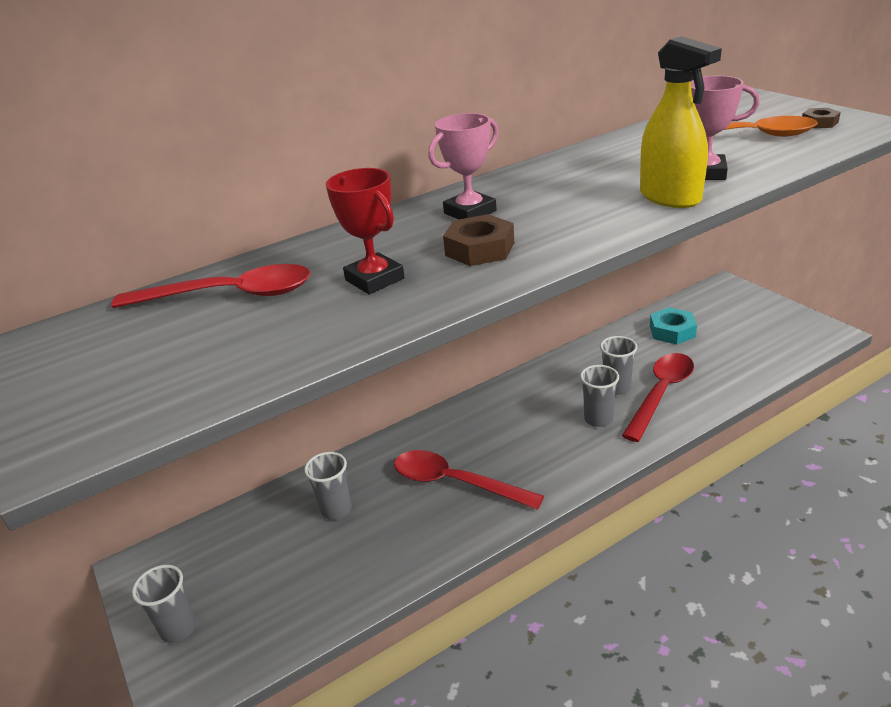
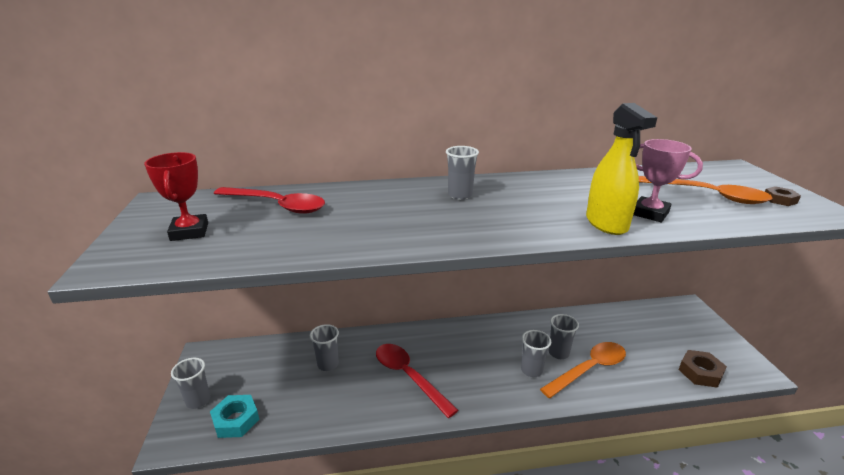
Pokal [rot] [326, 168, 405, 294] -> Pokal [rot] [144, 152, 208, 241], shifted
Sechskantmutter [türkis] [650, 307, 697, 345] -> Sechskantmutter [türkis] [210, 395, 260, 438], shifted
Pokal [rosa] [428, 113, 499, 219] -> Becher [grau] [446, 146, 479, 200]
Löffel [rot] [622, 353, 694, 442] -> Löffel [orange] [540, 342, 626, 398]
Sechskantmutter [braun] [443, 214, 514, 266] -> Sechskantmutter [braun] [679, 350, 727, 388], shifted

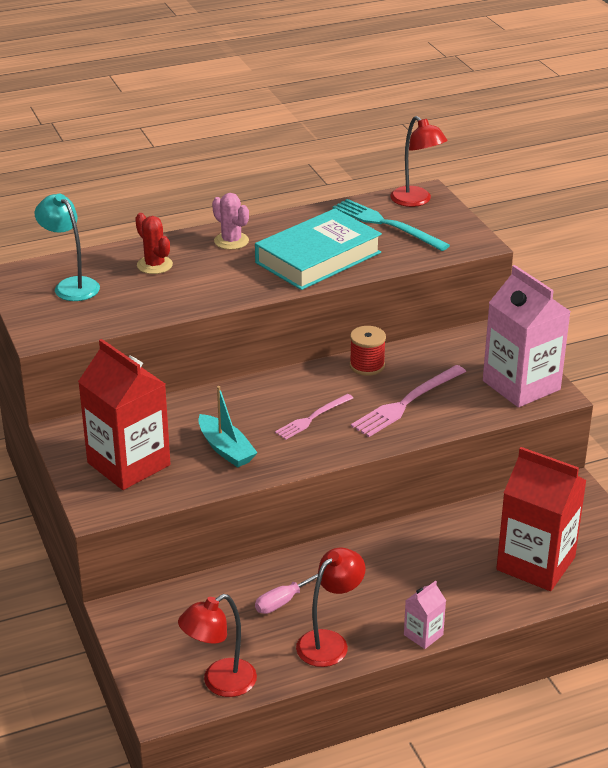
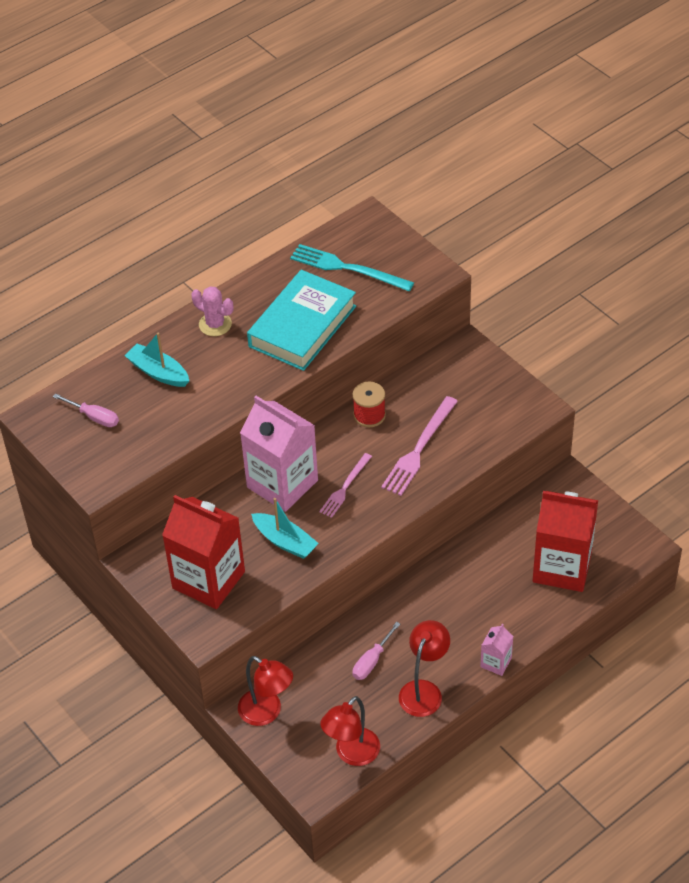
Lampe [türkis] [35, 194, 100, 301] -> Schraubenzieher [rosa] [53, 393, 119, 427]
Kaktus [rot] [135, 213, 173, 274] -> Boot [türkis] [124, 333, 189, 387]
Lampe [rot] [390, 116, 448, 207] -> Lampe [rot] [238, 656, 293, 726], shifted
Getränkekarton [rosa] [483, 265, 571, 408] -> Getränkekarton [rosa] [240, 396, 318, 512], shifted

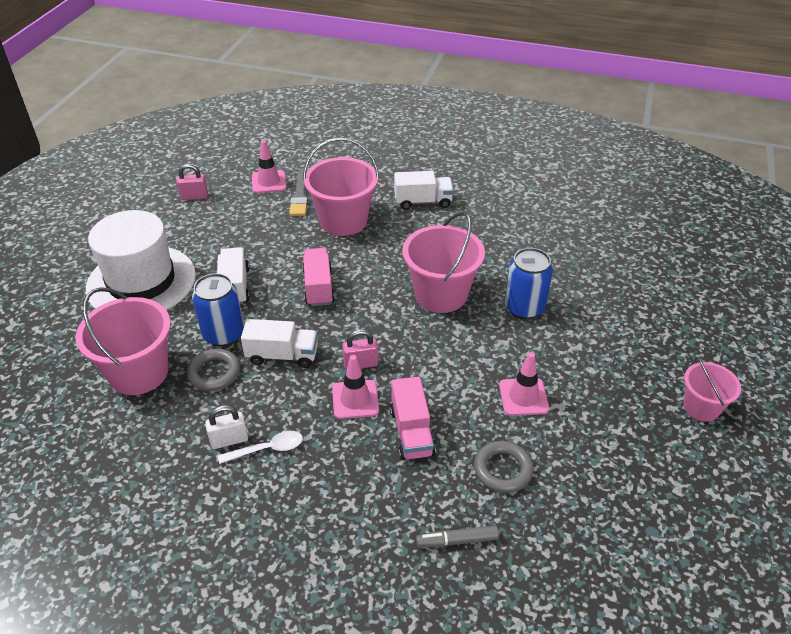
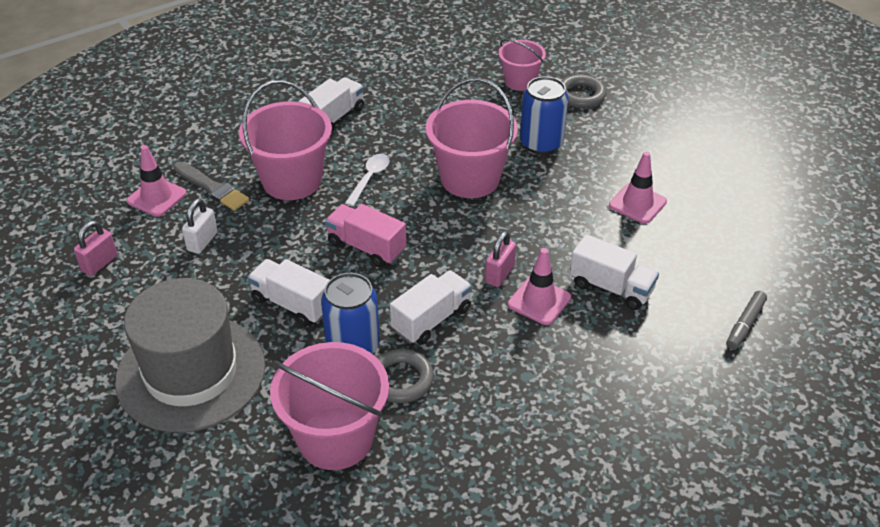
Hut [weiß] [86, 210, 196, 310] -> Hut [grau] [115, 278, 265, 433]
Vorhängeschloss [weiß] [205, 405, 248, 449] -> Vorhängeschloss [weiß] [182, 198, 218, 254], shifted
Löffel [weiß] [218, 431, 303, 464] -> Löffel [weiß] [345, 154, 390, 207], shifted
Eimer [rosa] [684, 358, 741, 421] -> Eimer [rosa] [498, 39, 546, 91], shifted
Ring [grau] [474, 441, 534, 493] -> Ring [grau] [562, 75, 607, 108], shifted
Lastwagen [rosa] [390, 376, 435, 460] -> Lastwagen [weiß] [570, 234, 659, 310]

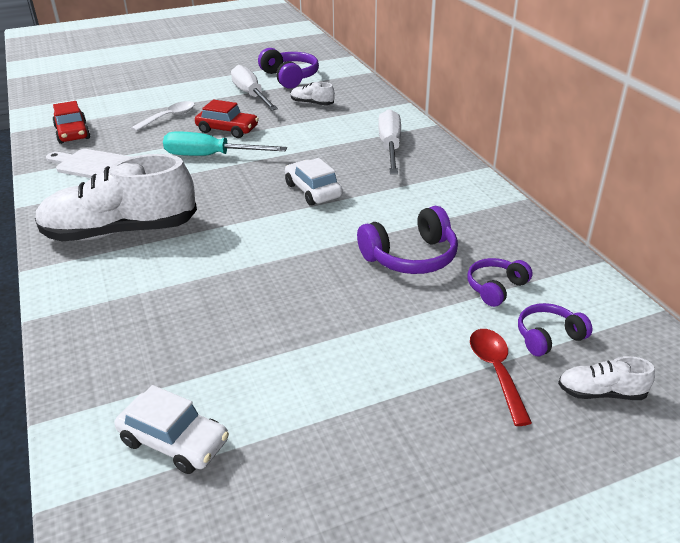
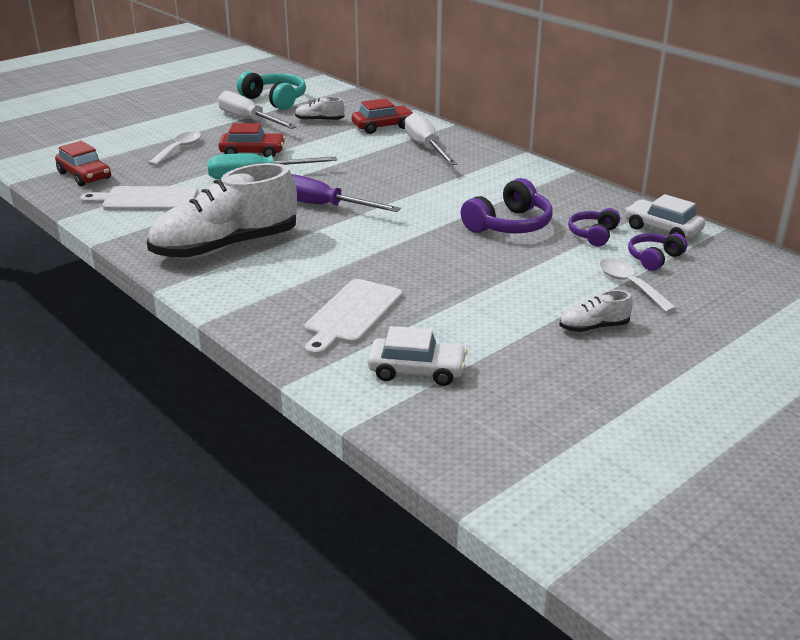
Kopfhörer [lila] [258, 48, 319, 89] -> Kopfhörer [türkis] [237, 71, 306, 110]
none -> Schraubenzieher [lila] [291, 174, 401, 212]
none -> Schneidebrett [weiß] [305, 279, 403, 356]
none -> Auto [rot] [352, 98, 414, 134]
Schuh [weiß] [558, 356, 655, 400] -> Schuh [weiß] [559, 290, 633, 332], shifted
Löffel [rot] [470, 329, 532, 426] -> Löffel [weiß] [599, 258, 677, 312]
Auto [weiß] [285, 158, 343, 206] -> Auto [weiß] [625, 194, 705, 239], shifted

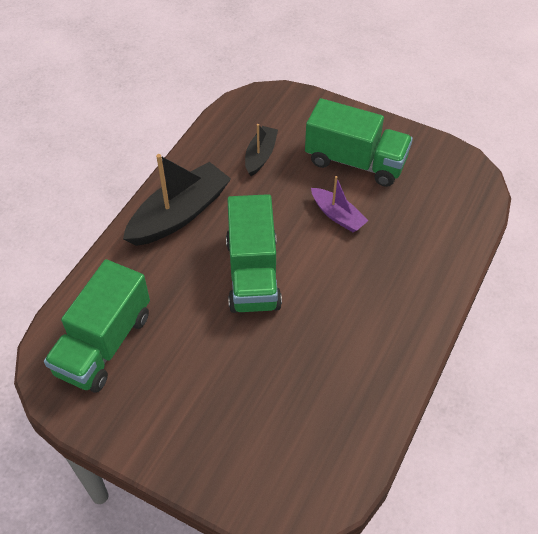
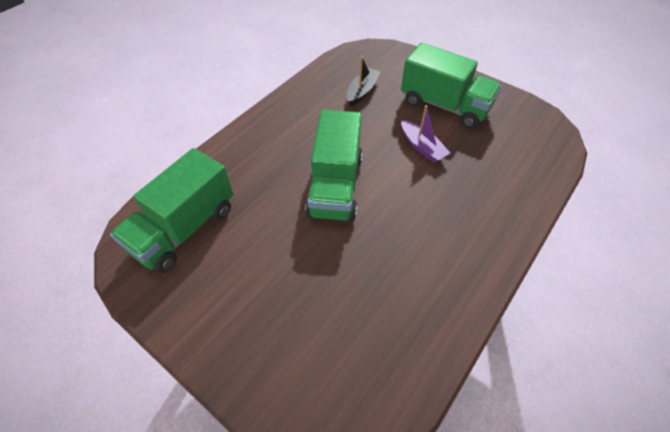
Boot [schwarz] [123, 154, 231, 246] -> none

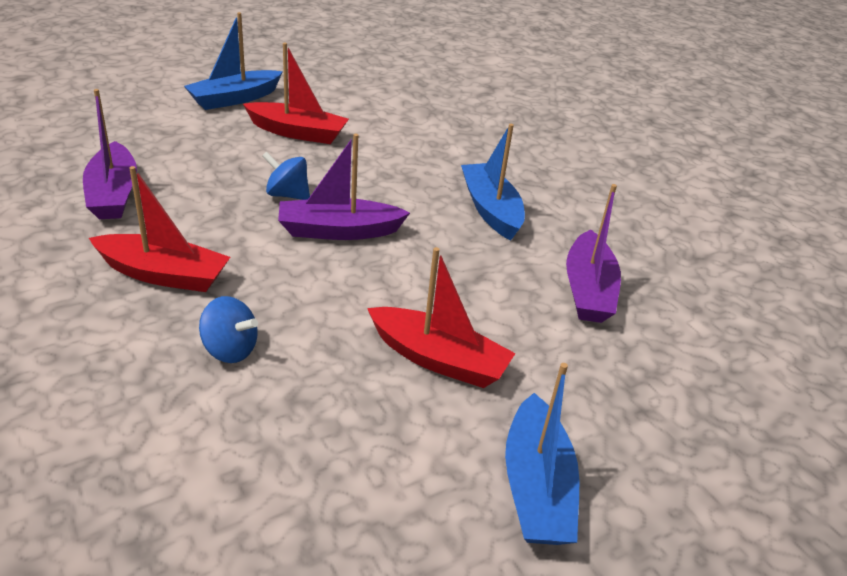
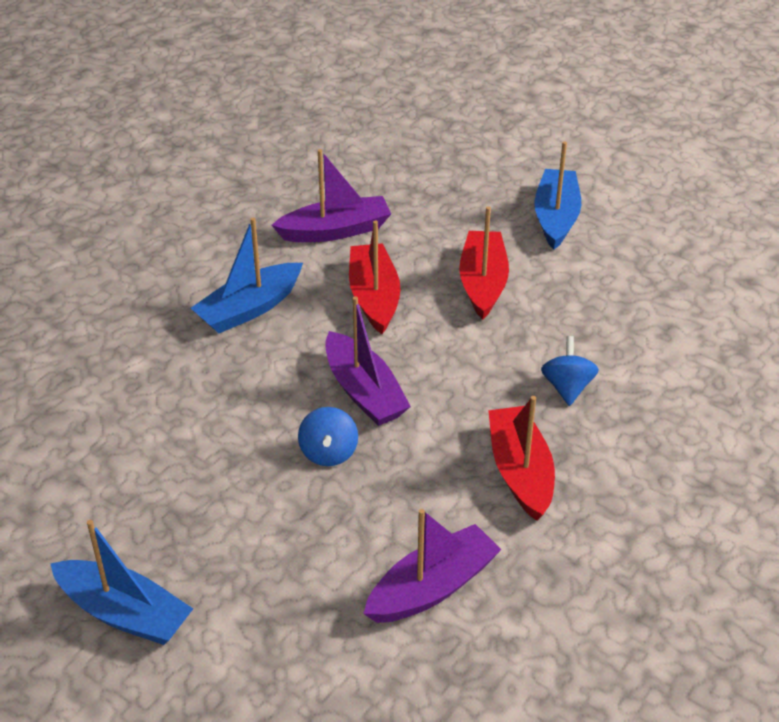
Boot [rot] [243, 43, 349, 144] -> Boot [rot] [349, 220, 400, 334], shifted
Boot [blau] [505, 363, 579, 545] -> Boot [blau] [534, 141, 581, 250], 60 degrees counterclockwise

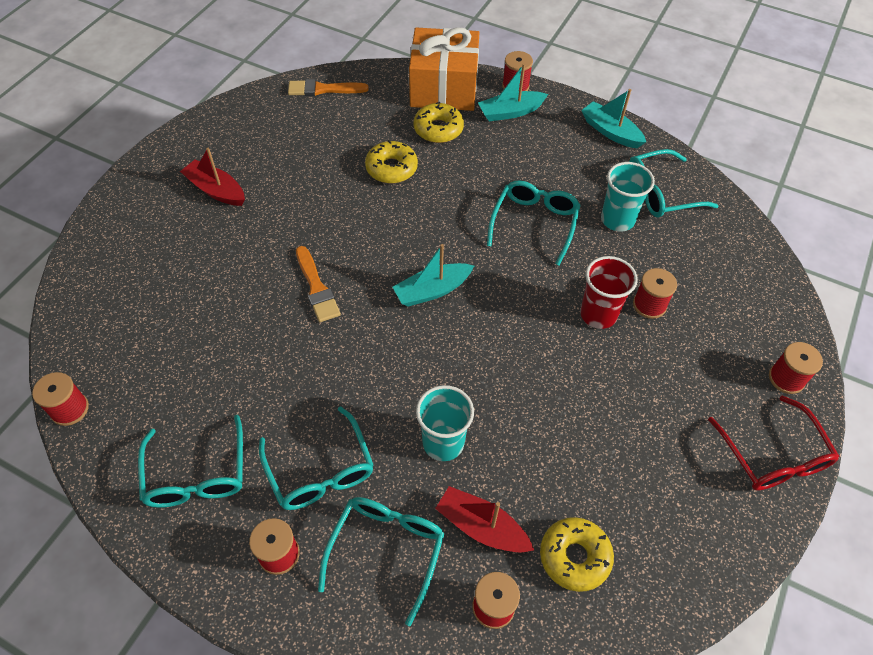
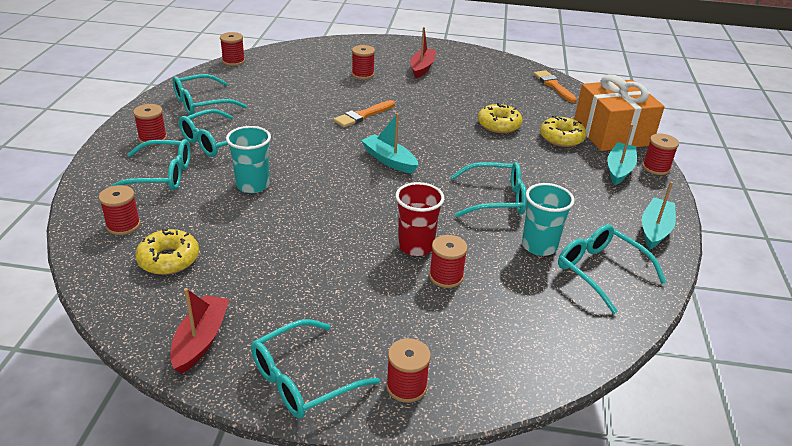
Boot [rot] [435, 486, 534, 553] -> Boot [rot] [170, 288, 230, 374], shifted
Brille [rot] [708, 395, 839, 491] -> Brille [türkis] [251, 319, 380, 418]
none -> Garnrolle [rot] [352, 45, 375, 79]
Boot [türkis] [478, 63, 548, 121] -> Boot [türkis] [607, 124, 637, 185], 60 degrees clockwise

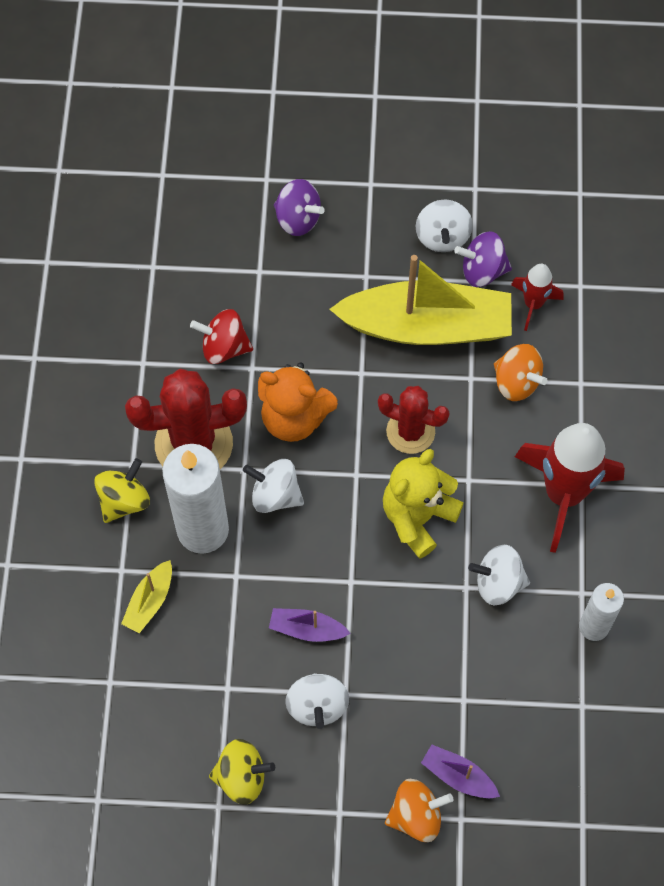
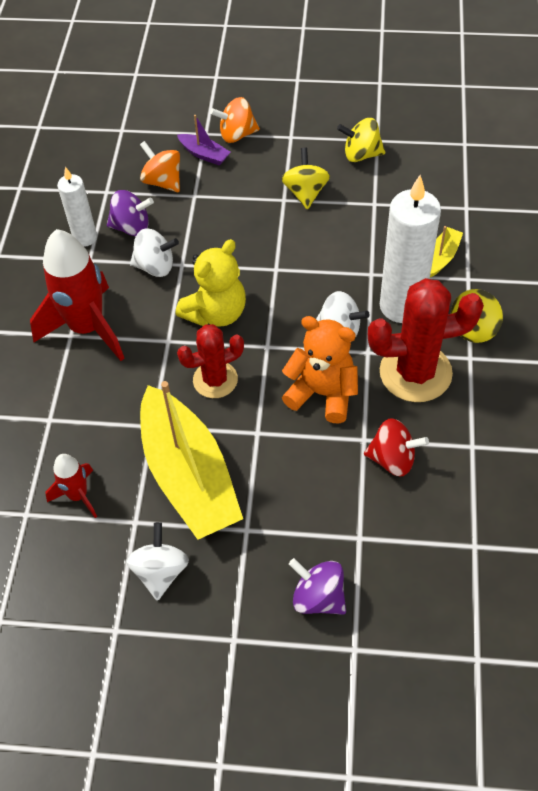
Kreisel [lila] [455, 231, 512, 287] -> Kreisel [lila] [107, 190, 154, 236], shifted
Kreisel [orange] [494, 344, 548, 401] -> Kreisel [orange] [140, 141, 180, 192], shifted
Boot [gelb] [329, 255, 512, 345] -> Boot [gelb] [140, 381, 243, 540], 120 degrees counterclockwise
Kaktus [rot] [378, 386, 450, 454] -> Kaktus [rot] [177, 324, 244, 398], 45 degrees counterclockwise
Kreisel [weiß] [285, 673, 349, 729] -> Kreisel [gelb] [281, 148, 330, 210]
Boot [lila] [269, 608, 351, 642] -> none

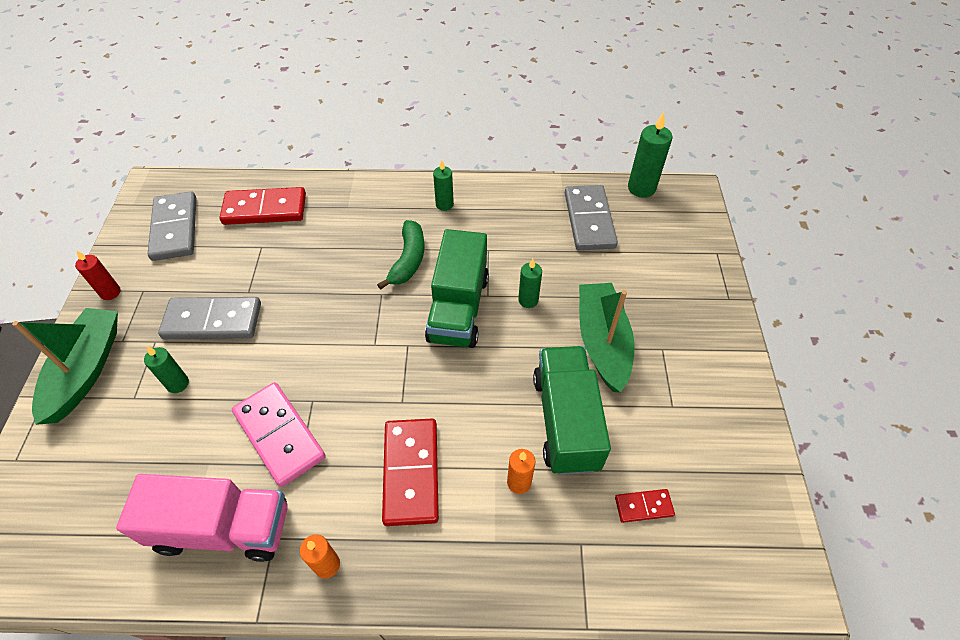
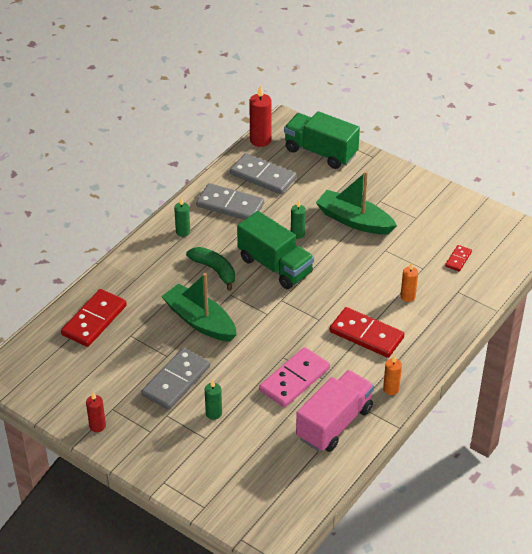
Boot [grün] [12, 308, 118, 425] -> Boot [grün] [161, 273, 237, 342], shifted
Dominostein [grau] [147, 191, 196, 261] -> Dominostein [grau] [196, 183, 264, 220], shifted
Kerze [grün] [628, 112, 672, 198] -> Kerze [rot] [249, 85, 272, 147]
Dominostein [rosa] [232, 382, 326, 487] -> Dominostein [rosa] [259, 347, 330, 407], 45 degrees counterclockwise
Lastwagen [grün] [533, 346, 611, 475] -> Lastwagen [grün] [284, 111, 360, 169], shifted

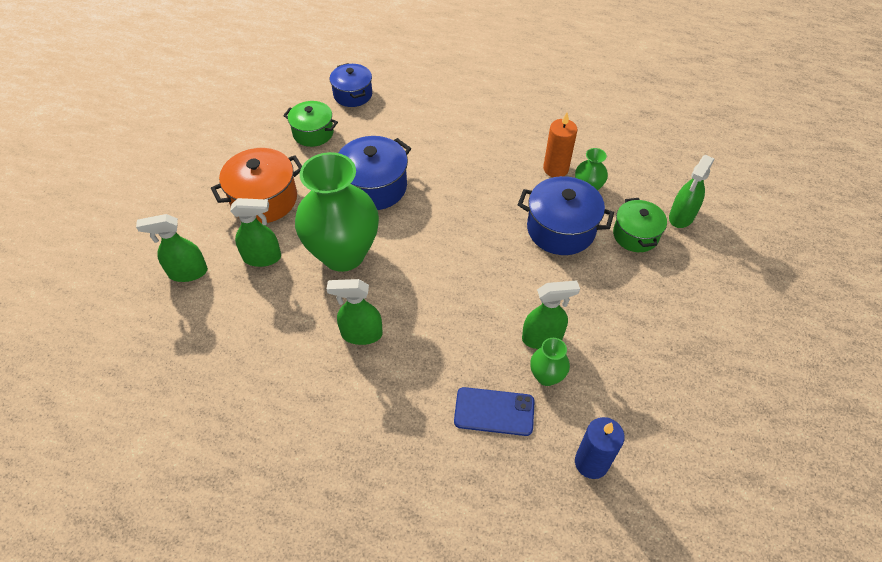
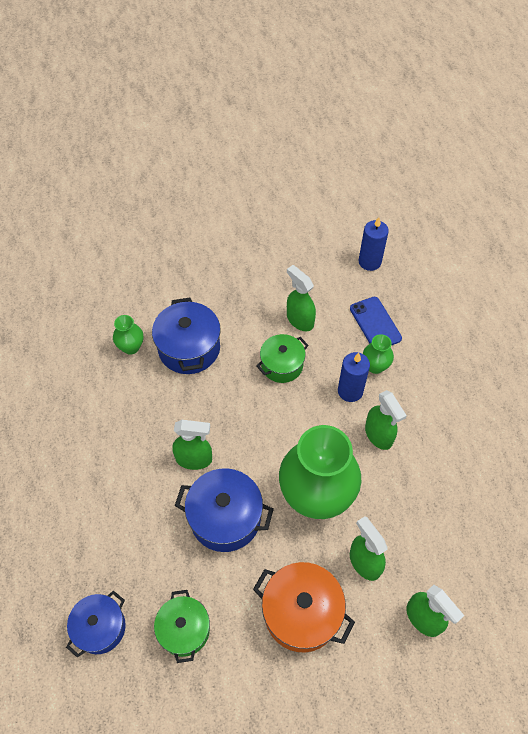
Sprühflasche [grün] [669, 155, 714, 228] -> Sprühflasche [grün] [172, 420, 212, 470], shifted
Kochtopf [grün] [613, 198, 667, 252] -> Kochtopf [grün] [256, 334, 309, 383], shifted
none -> Kerze [blau] [338, 352, 370, 402]
Vase [grün] [530, 338, 570, 386] -> Vase [grün] [363, 334, 394, 374], shifted
Kerze [orange] [543, 112, 577, 177] -> none

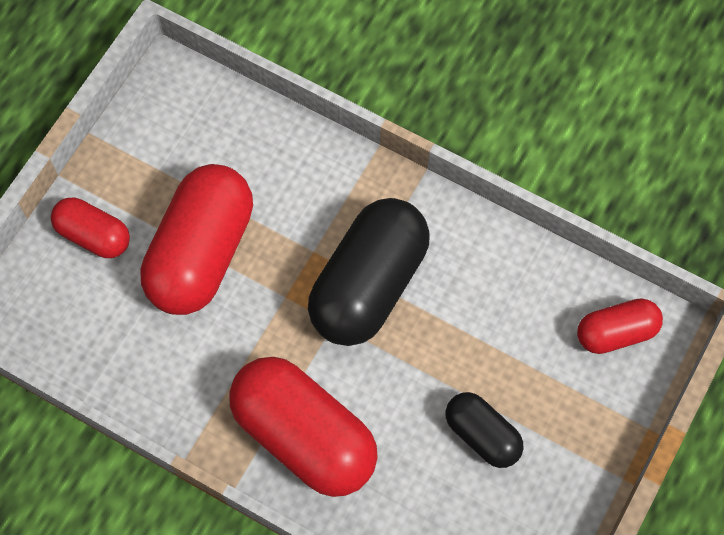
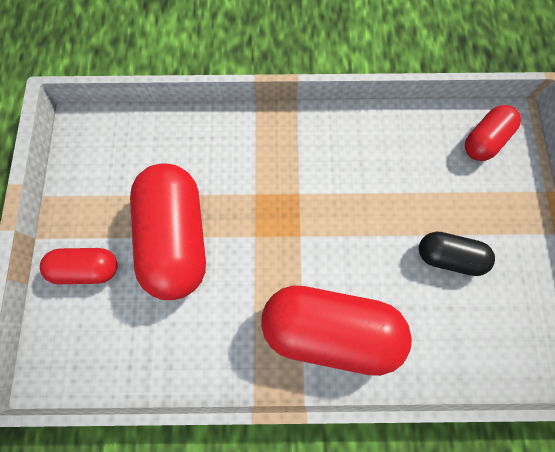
Kapsel [schwarz] [308, 198, 430, 346] -> none

